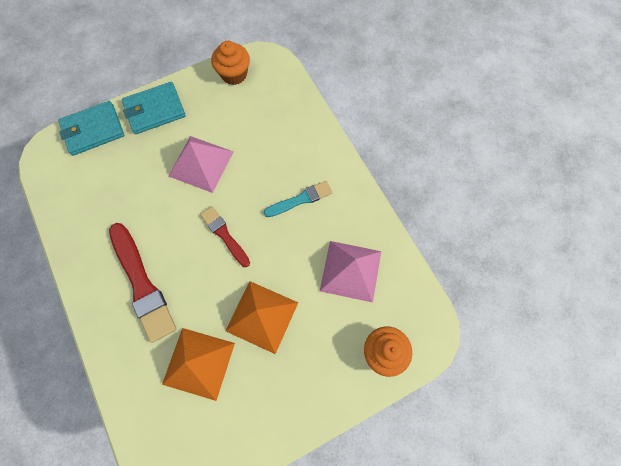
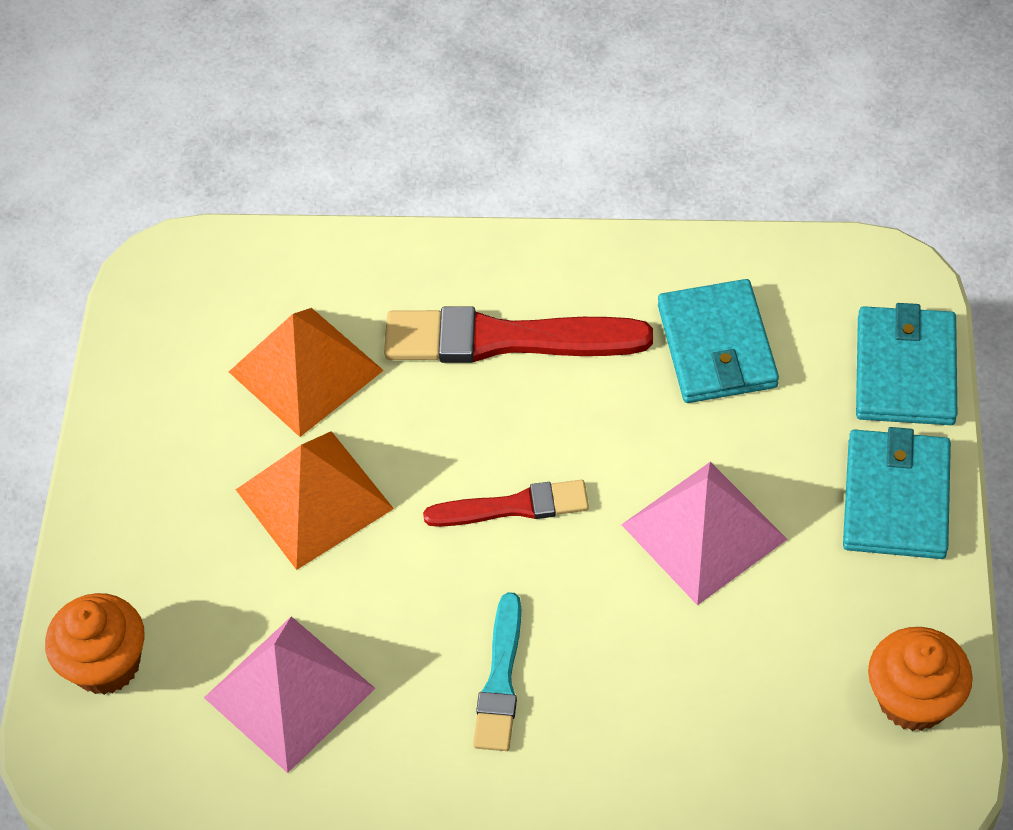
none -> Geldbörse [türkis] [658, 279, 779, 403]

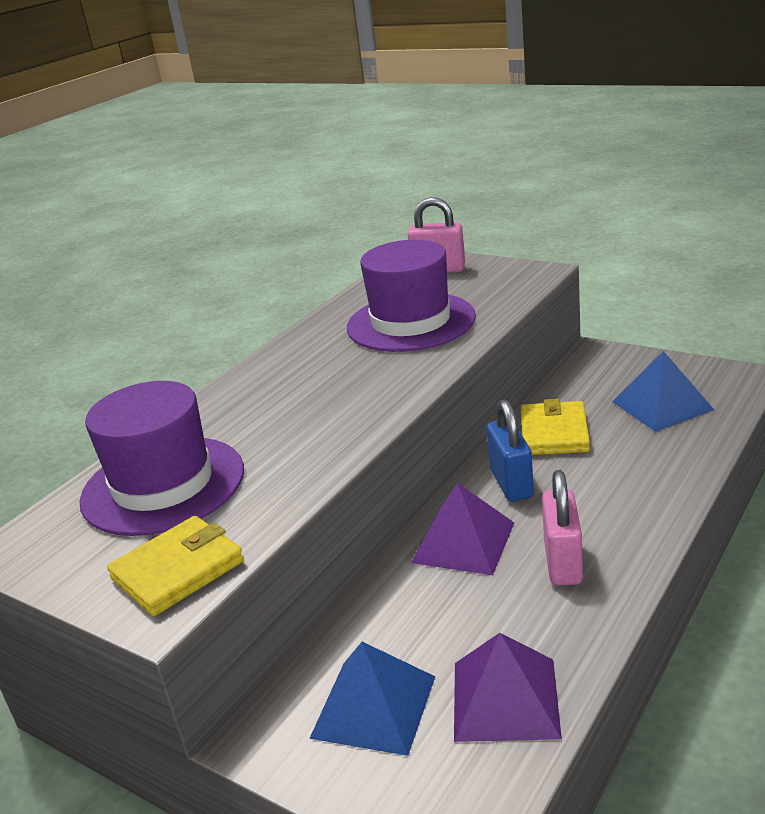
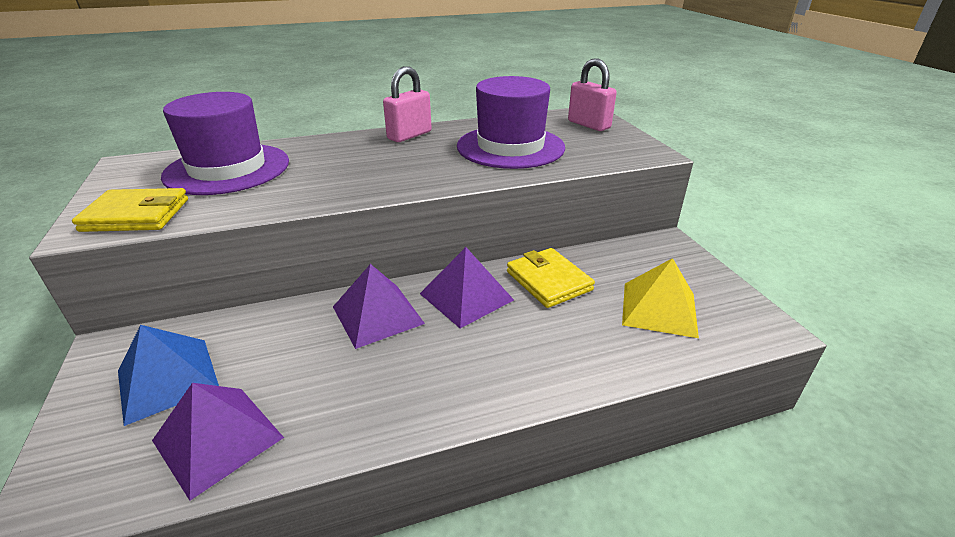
Vorhängeschloss [rosa] [542, 470, 583, 586] -> Vorhängeschloss [rosa] [383, 66, 432, 142], shifted
Vorhängeschloss [blau] [487, 399, 534, 502] -> Pyramide [lila] [420, 247, 514, 328]
Geldbörse [gelb] [521, 399, 590, 455] -> Geldbörse [gelb] [507, 248, 595, 308], 75 degrees counterclockwise
Pyramide [blau] [612, 351, 714, 432] -> Pyramide [gelb] [622, 258, 699, 338]

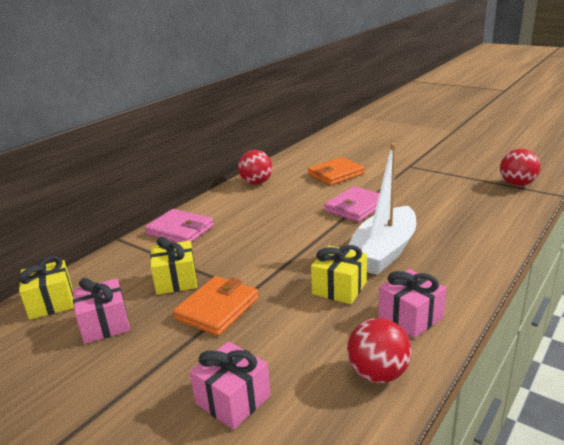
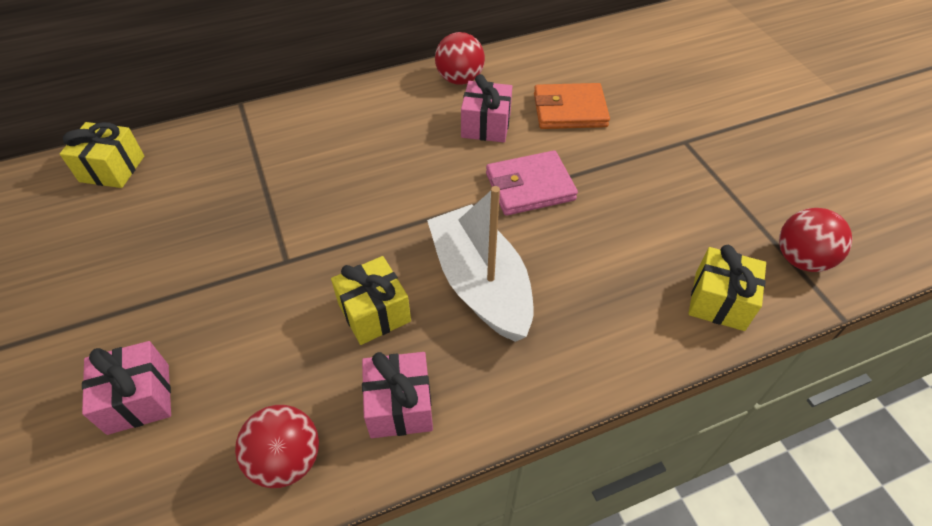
Boot [weiß] [348, 143, 416, 275] -> Boot [weiß] [427, 186, 534, 342], 90 degrees clockwise
Geschenk [rosa] [72, 278, 130, 344] -> Geschenk [rosa] [461, 74, 512, 142], shifted
Geschenk [gelb] [150, 237, 197, 295] -> Geschenk [gelb] [688, 245, 766, 331], shifted
Geldbörse [rosa] [145, 209, 214, 242] -> none
Geldbörse [orange] [173, 276, 259, 336] -> none

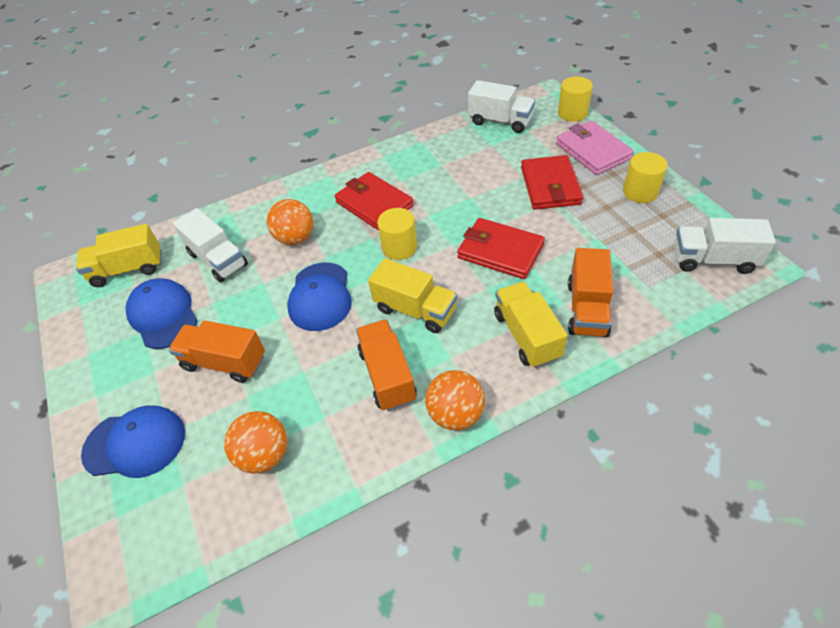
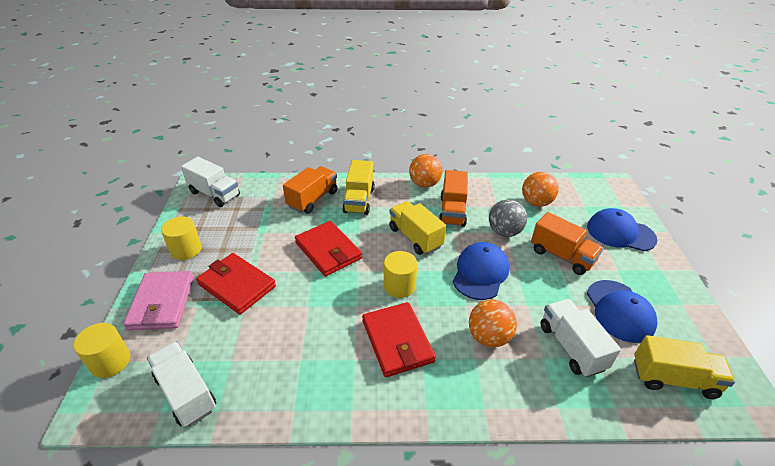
Geldbörse [rot] [521, 155, 583, 210] -> Geldbörse [rot] [196, 253, 276, 315], 75 degrees counterclockwise
none -> Ball [grau] [489, 199, 527, 237]

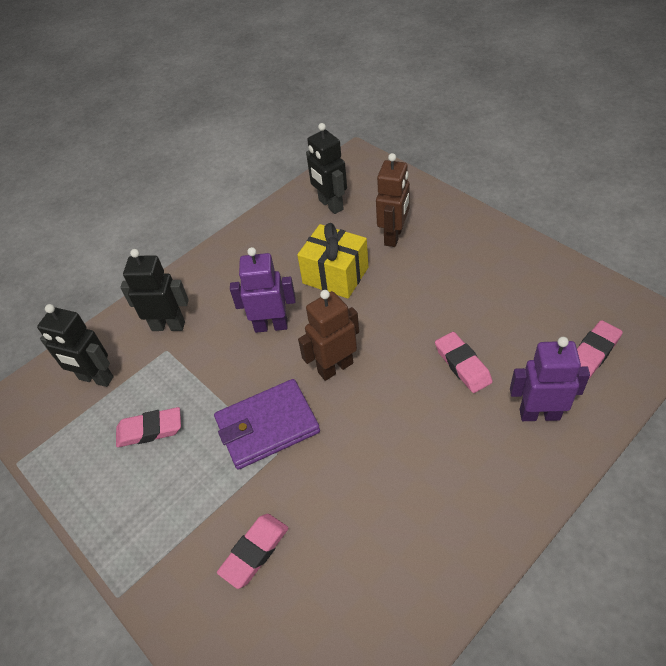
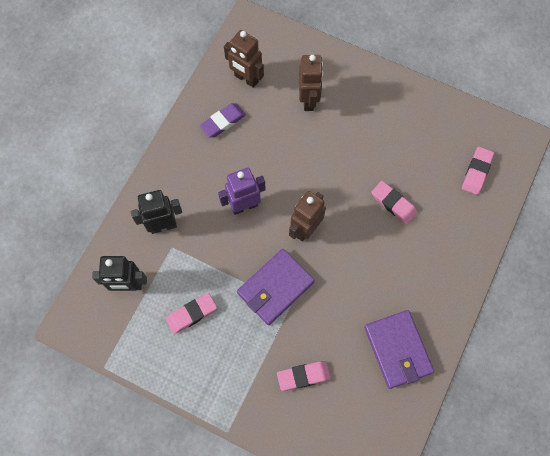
none -> Radiergummi [lila] [200, 103, 246, 137]
Roboter [schwarz] [306, 123, 347, 214] -> Roboter [braun] [224, 30, 264, 88]
Radiergummi [rosa] [217, 514, 289, 589] -> Radiergummi [rosa] [277, 361, 331, 391], 60 degrees clockwise
none -> Geldbörse [lila] [364, 310, 434, 389]
Geschenk [gelb] [297, 223, 368, 299] -> none
Roboter [lila] [510, 337, 590, 421] -> none

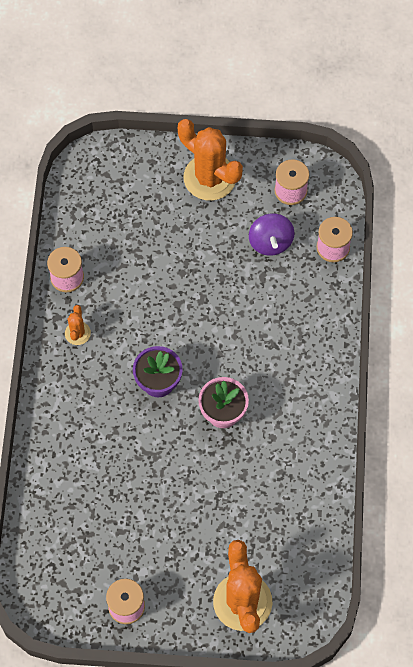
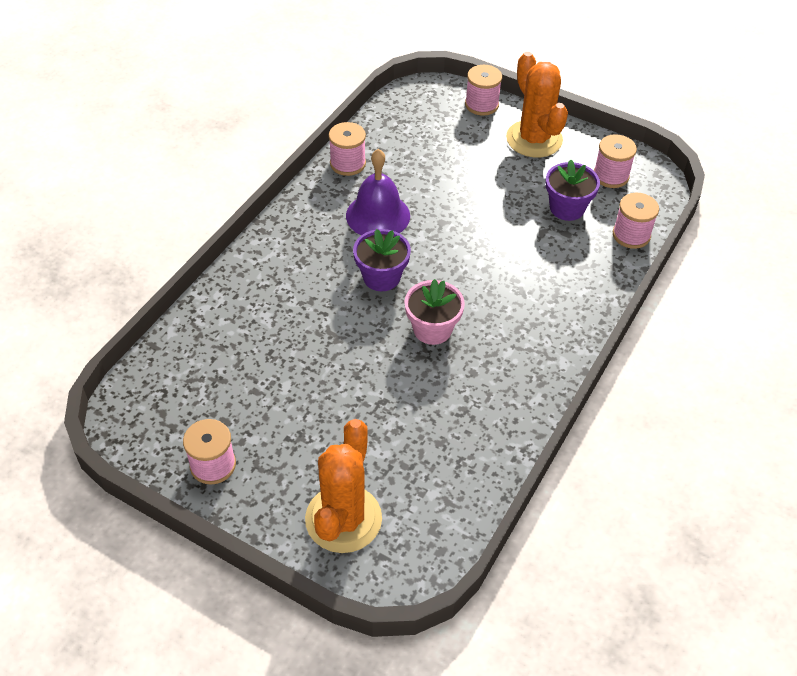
none -> Glocke [lila] [346, 149, 410, 235]
none -> Garnrolle [rosa] [465, 65, 502, 116]
Kreisel [lila] [249, 213, 295, 256] -> Blumentopf [lila] [546, 160, 600, 221]
Kaktus [orange] [65, 305, 91, 345] -> none

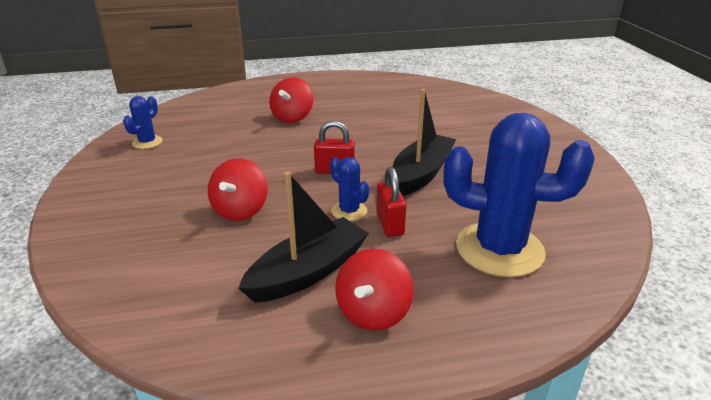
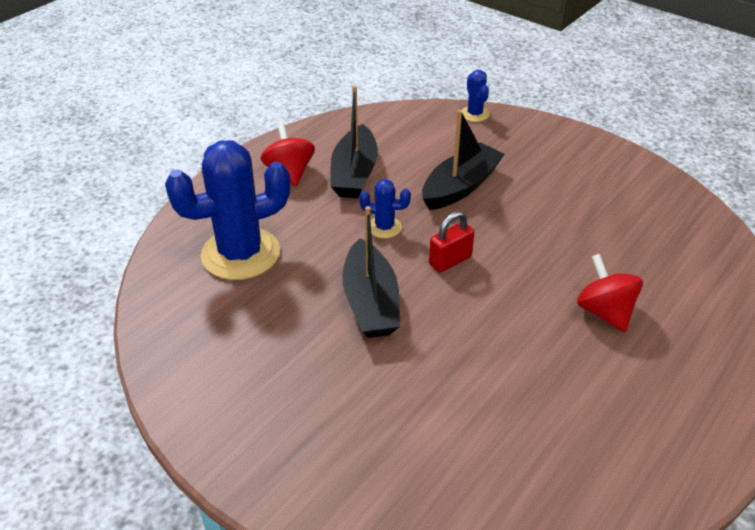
Kreisel [rot] [208, 158, 268, 221] -> Boot [schwarz] [422, 110, 505, 210]
Kaktus [blau] [123, 96, 163, 149] -> Kaktus [blau] [462, 70, 490, 122], shifted
Vorhängeschloss [rot] [376, 167, 406, 237] -> none

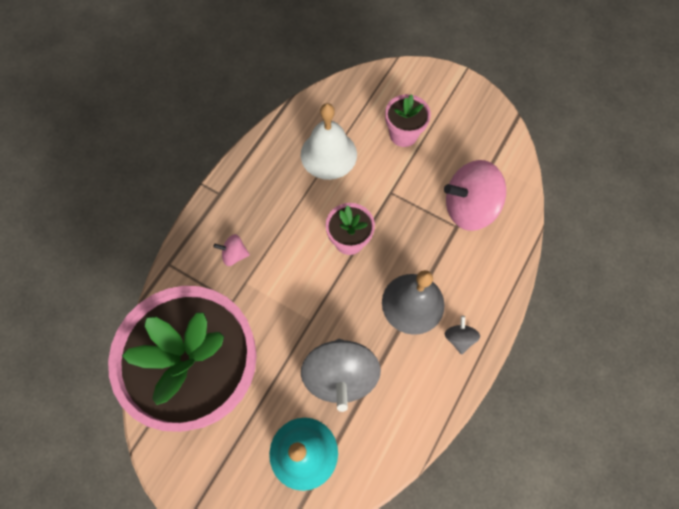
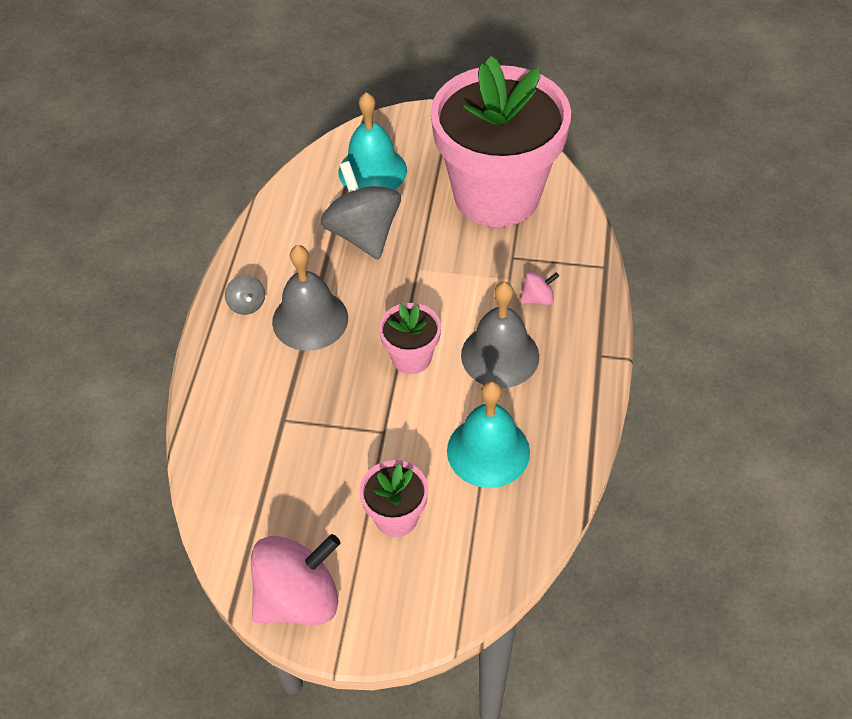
Kreisel [rosa] [444, 160, 506, 231] -> Kreisel [rosa] [251, 534, 340, 625], shifted
Glocke [weiß] [301, 103, 357, 180] -> Glocke [türkis] [447, 381, 530, 488]
none -> Glocke [grau] [461, 282, 539, 388]

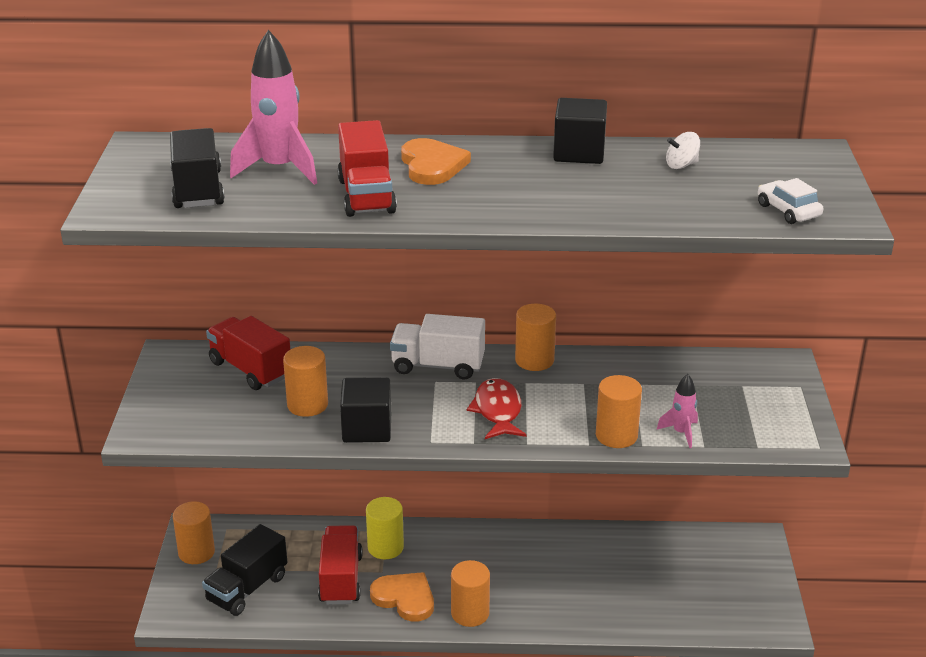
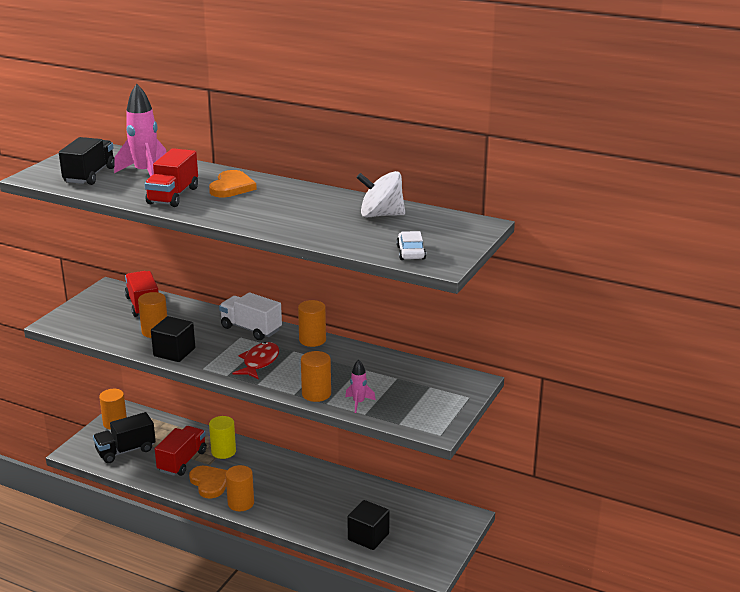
Kubus [schwarz] [553, 98, 607, 164] -> Kubus [schwarz] [347, 500, 390, 550], shifted
Kreisel [weiß] [666, 132, 700, 169] -> Kreisel [weiß] [356, 171, 405, 218], x1.95

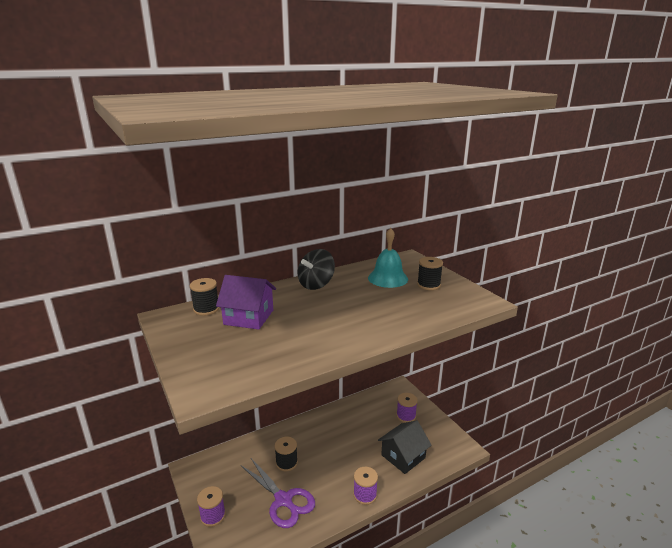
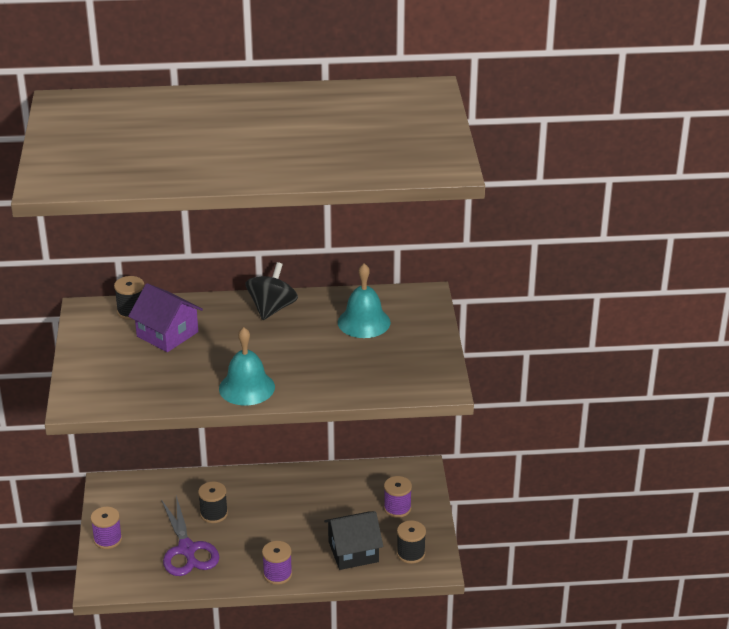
none -> Glocke [türkis] [219, 327, 275, 406]
Kreisel [schwarz] [297, 249, 335, 290] -> Kreisel [schwarz] [245, 262, 298, 320], 135 degrees clockwise
Garnrolle [schwarz] [417, 257, 443, 290] -> Garnrolle [schwarz] [397, 520, 426, 564], shifted

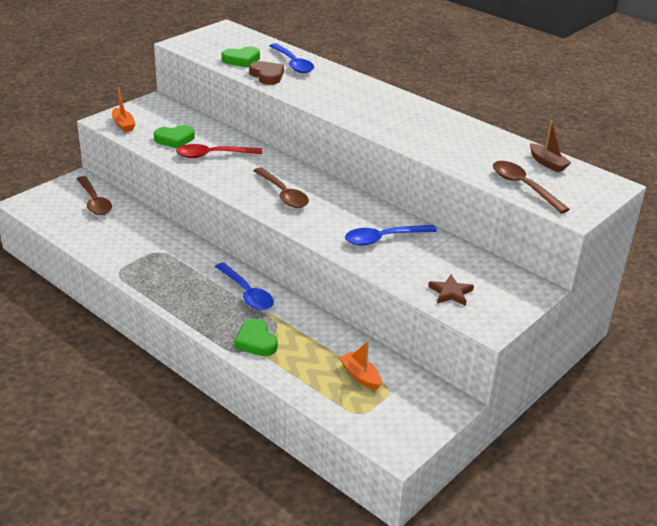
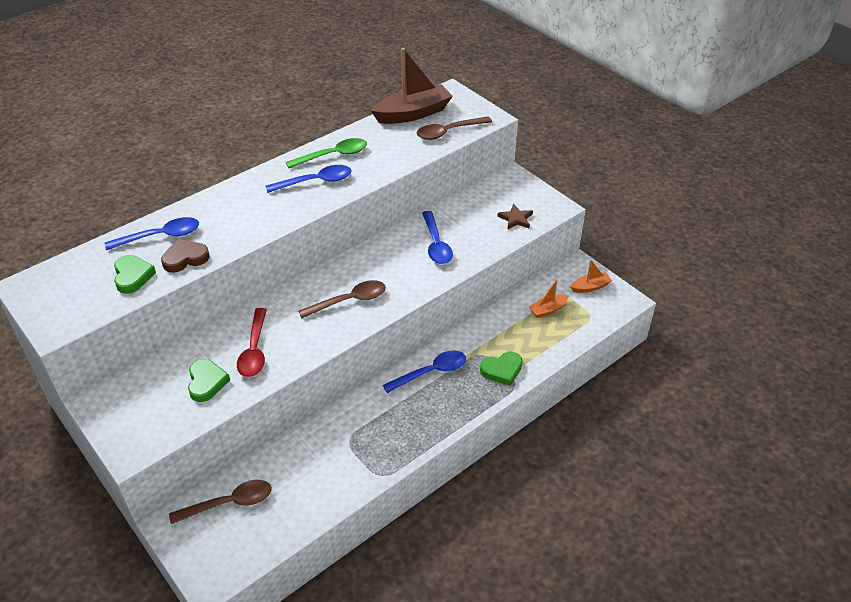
none -> Löffel [blau] [265, 165, 351, 193]
none -> Löffel [grün] [286, 138, 367, 168]
Boot [braun] [530, 120, 572, 173] -> Boot [braun] [370, 48, 453, 124], x2.00
Boot [orange] [112, 87, 135, 132] -> Boot [orange] [570, 260, 612, 293], shifted

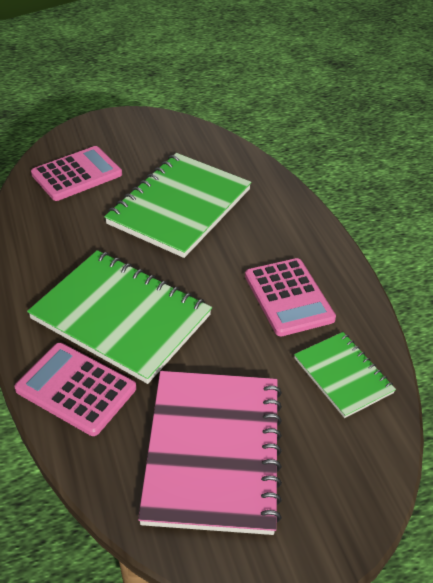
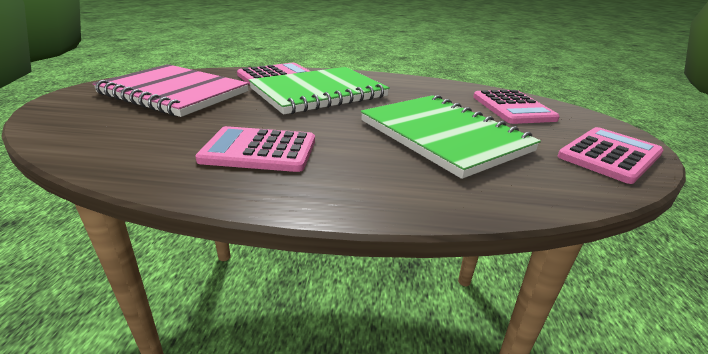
none -> Taschenrechner [rosa] [558, 127, 664, 184]
Notizbuch [grün] [294, 332, 396, 418] -> none

